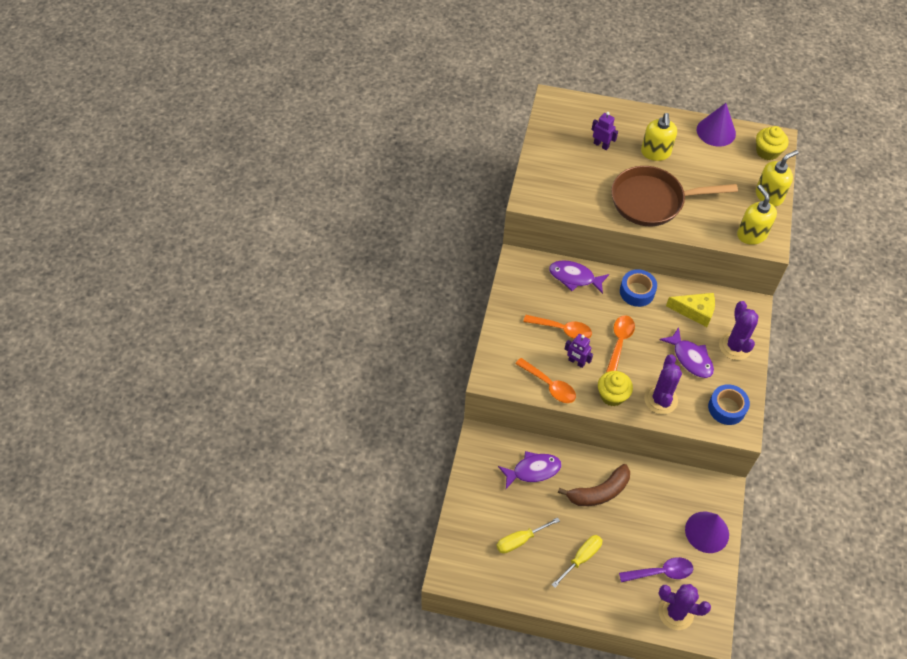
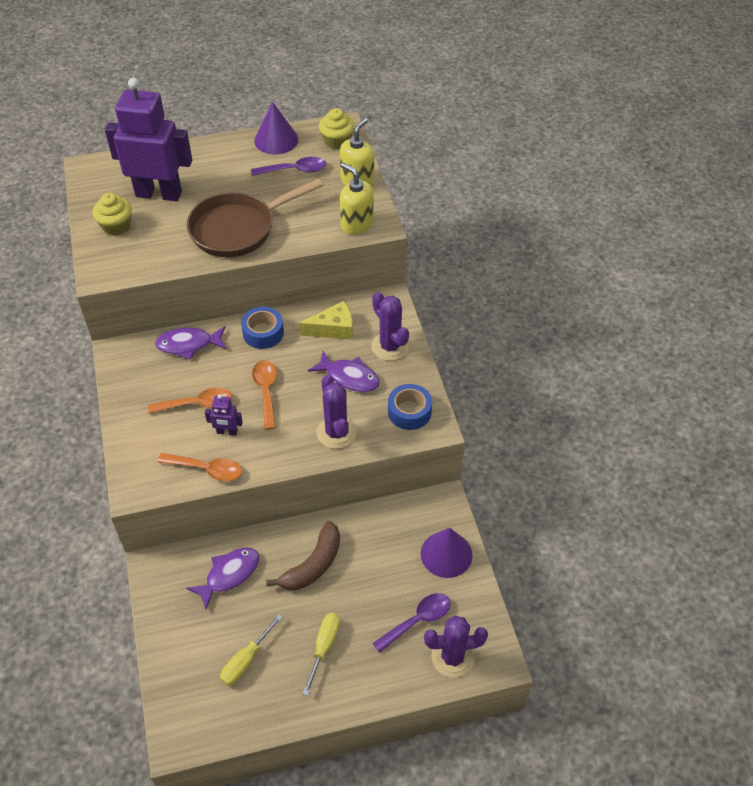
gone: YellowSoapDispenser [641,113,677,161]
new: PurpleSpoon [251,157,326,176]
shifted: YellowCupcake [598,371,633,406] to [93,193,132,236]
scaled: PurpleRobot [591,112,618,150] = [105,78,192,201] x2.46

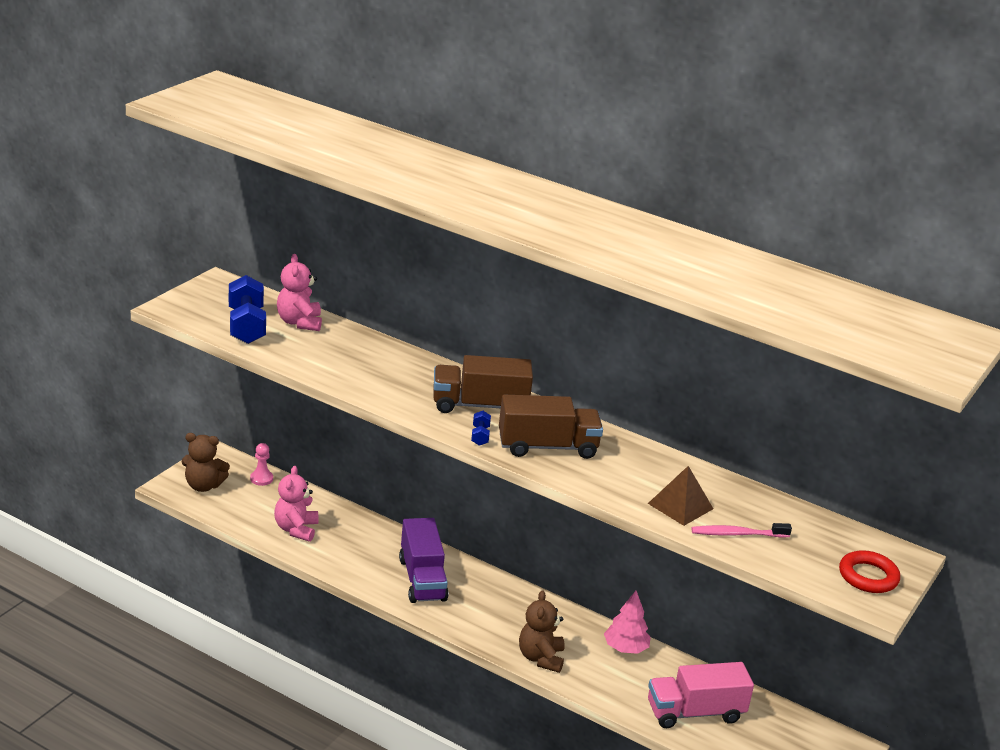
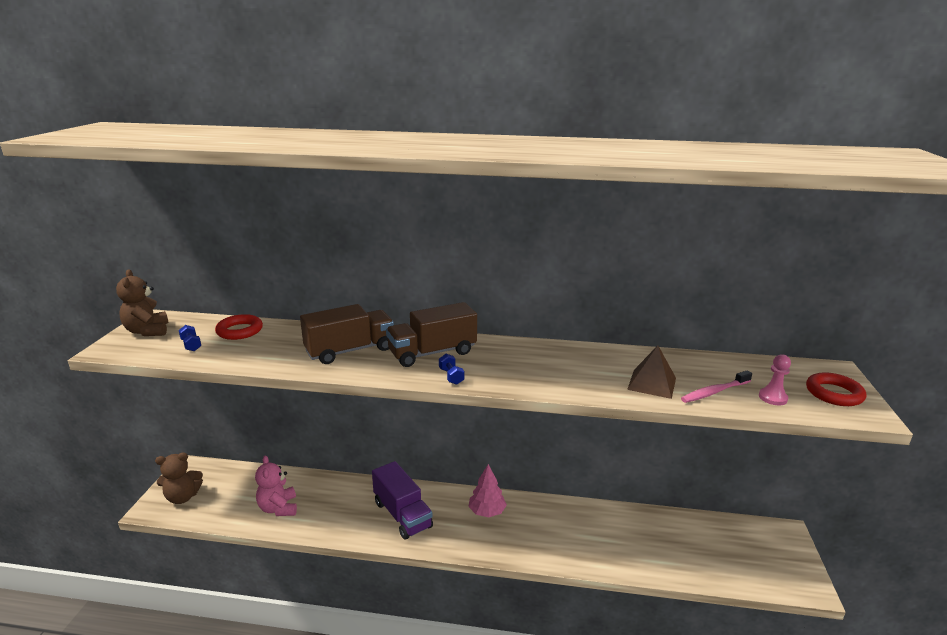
gone: PinkTruck [648,662,754,728]
shifted: BrownTeddyBear [519,590,565,673] to [116,269,168,336]; BrownTruck [499,395,603,459] to [300,304,394,364]; PinkTree [604,591,651,654] to [468,464,507,517]; PinkPawn [250,443,273,486] to [759,354,791,405]
swapped: PinkTeddyBear [277,254,322,331] to RedRing [215,314,263,340]
scaled: BlueDumbbell [229,275,266,344] = [179,325,201,351] x0.46

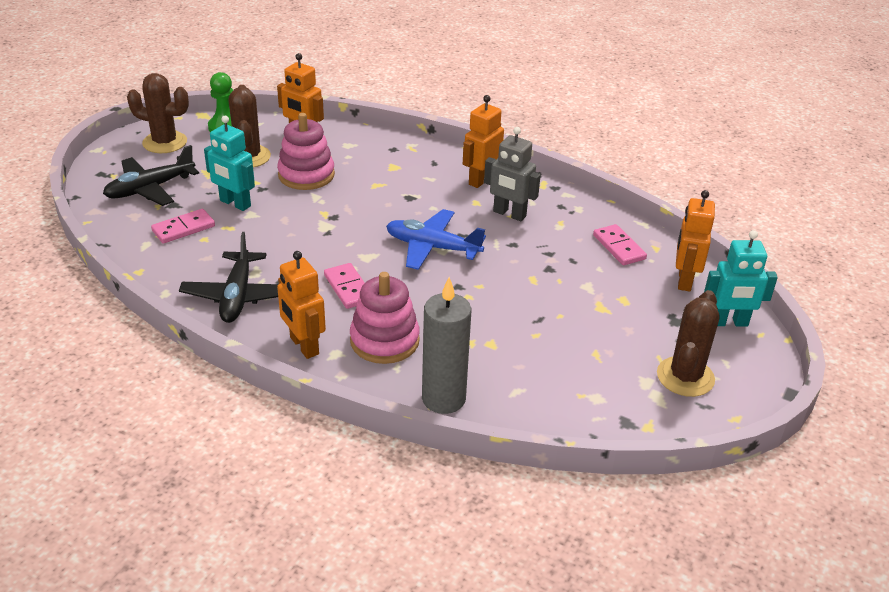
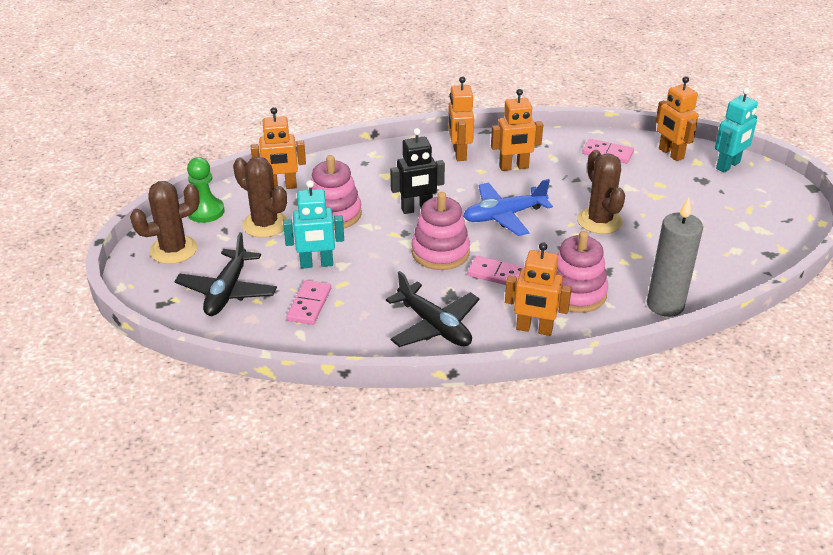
new: BlackRobot [390,128,445,214]; PinkStackingToy [412,192,470,270]
shifted: BrownCactus [657,290,719,397] to [577,150,625,234]
repainted: GreyRobot [484,127,541,221] to OrangeRobot [491,89,543,171]

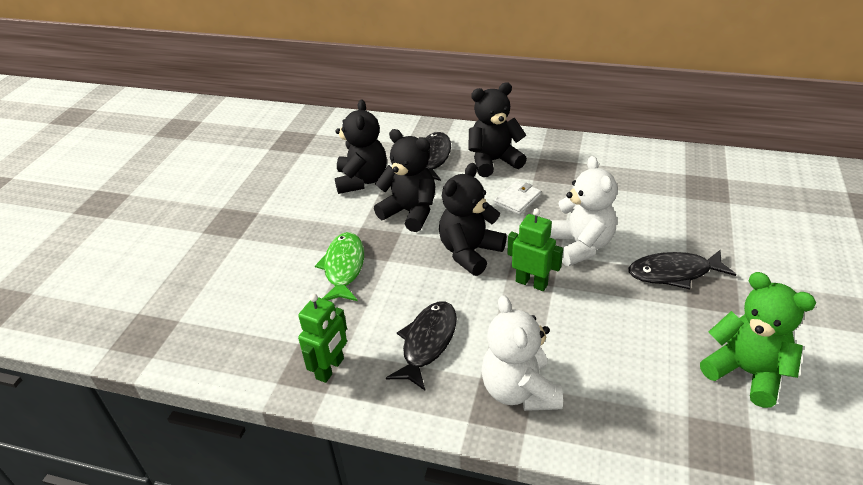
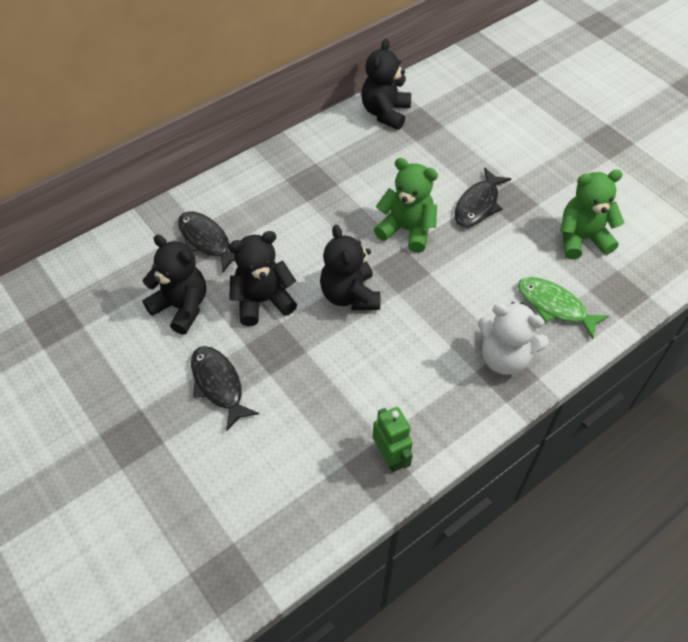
gone: WhiteWallet [494,181,541,215]; GreenRobot [507,208,563,291]
shifted: BlackFish [386,301,457,390] to [191,346,259,431]; BlackTeddyBear [468,82,527,177] to [361,39,411,130]; GreenFish [315,232,364,301] to [518,277,609,339]
repainted: WhiteTeddyBear [550,156,617,266] to GreenTeddyBear [374,158,438,253]

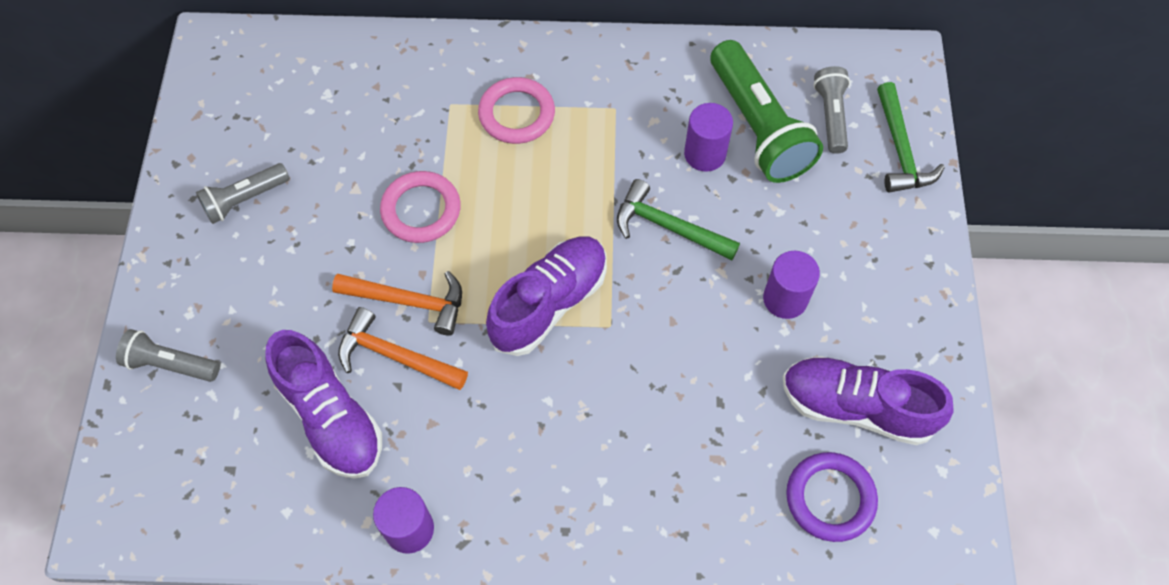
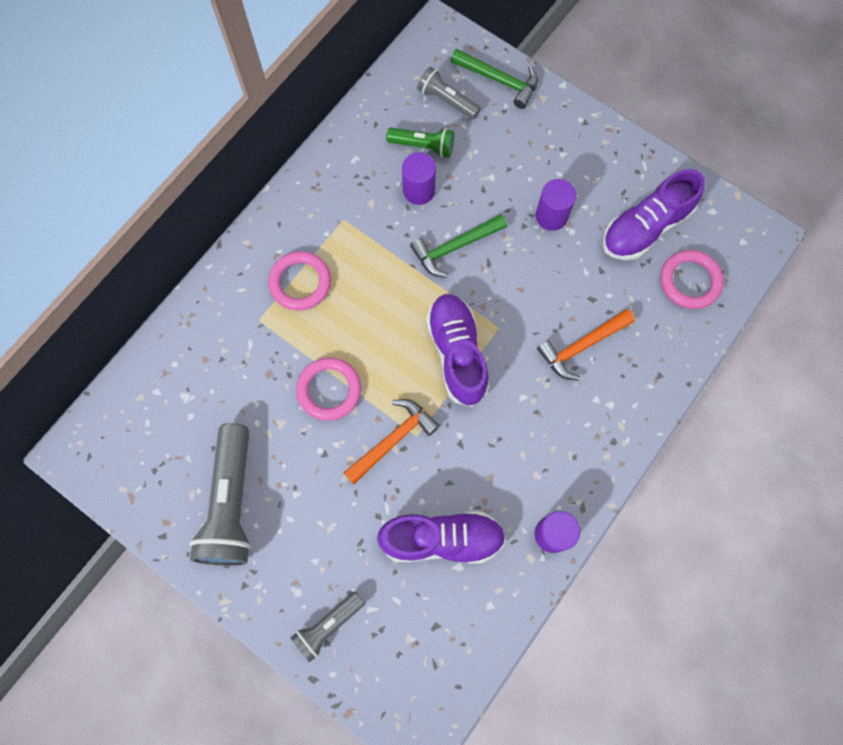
shifted: OrangeHammer [338,307,468,390] to [537,309,635,380]
repainted: PurpleRing [786,452,878,542] to PinkRing [660,250,724,309]
scaled: GreyFlashlight [196,163,290,224] = [190,423,251,566] x1.83; GreenFlashlight [710,40,823,183] = [386,128,454,158] x0.55

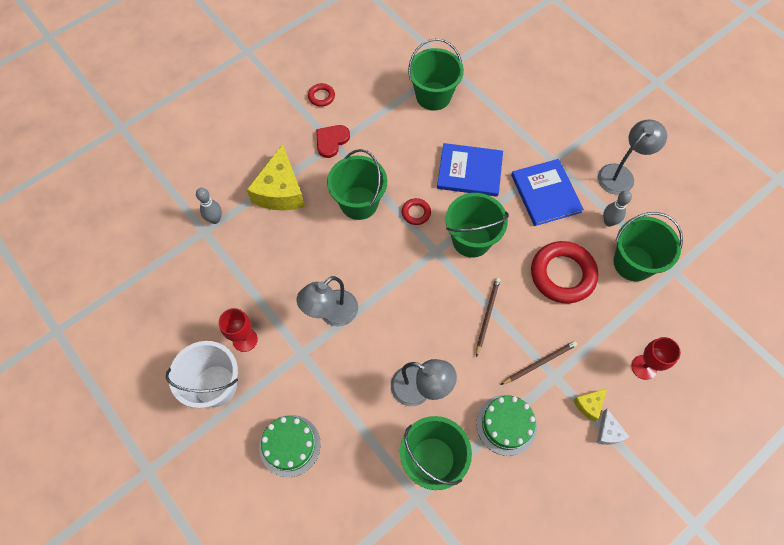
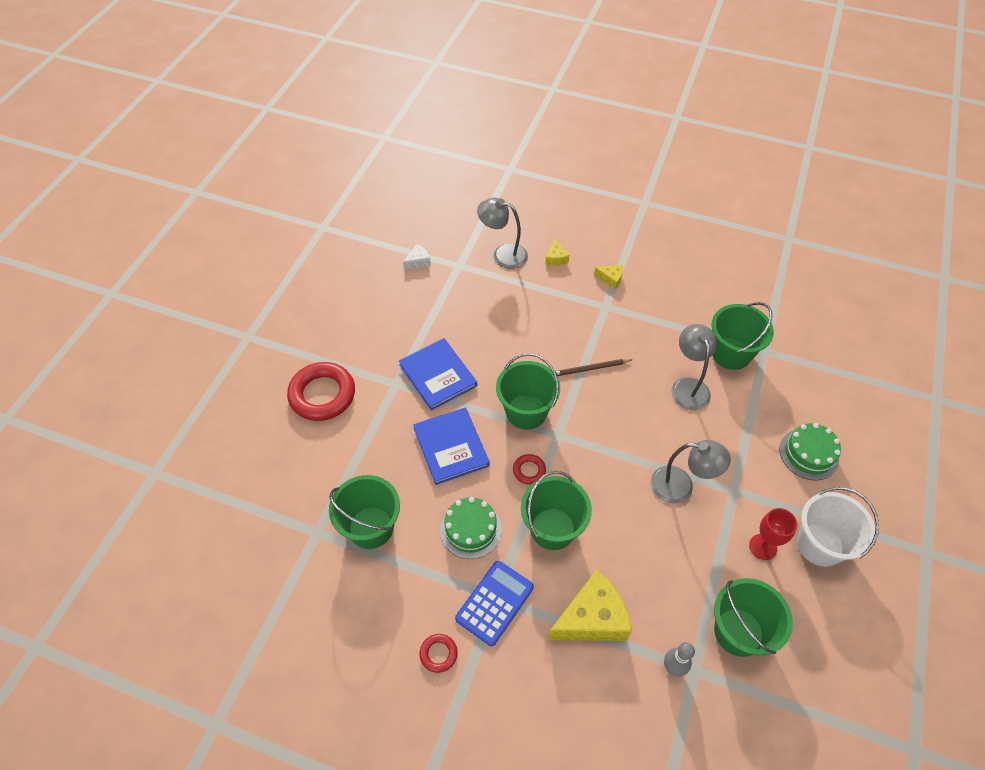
gone: BrownPencil [501,341,577,385]; GreyBowlingPin [603,191,632,227]
shifted: RedRing [531,241,598,303] to [287,362,355,421]; WhiteCheese [597,409,629,445] to [403,244,431,270]; GreenCake [476,395,537,456] to [440,497,502,559]; GreyLamp [598,119,667,195] to [477,198,528,269]; GreenBucket [613,212,683,281] to [714,578,793,657]
swapped: RedHeart [316,125,350,158] to BlueCalculator [455,561,534,646]; RedGoblet [631,337,681,380] to YellowCheese [545,239,569,266]
rotated: BlueBook [511,159,583,226] = [399,338,477,410] 75 degrees counterclockwise

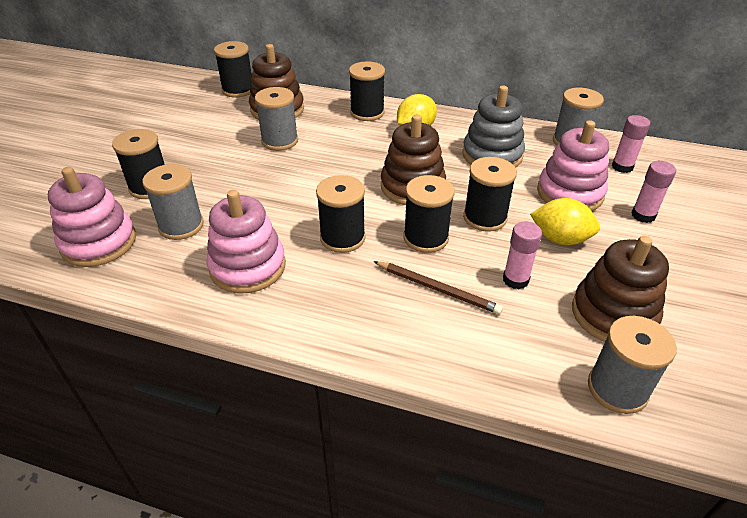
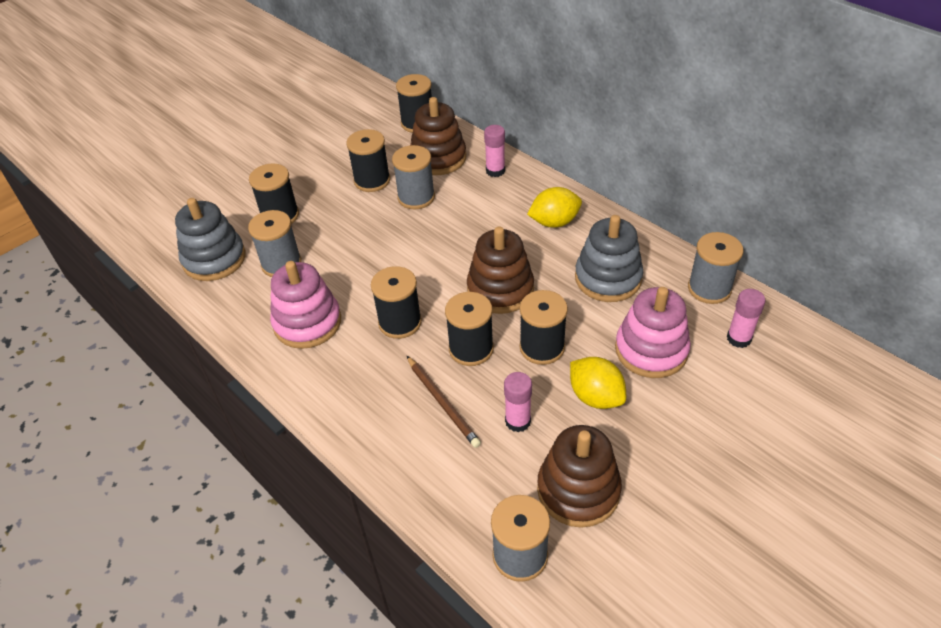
shifted: BlackSpool [349,61,385,121] to [346,129,390,192]; PinkGlueStick [631,161,676,223] to [484,125,505,177]
repainted: PinkStackingToy [48,167,136,267] to GreyStackingToy [175,198,246,281]

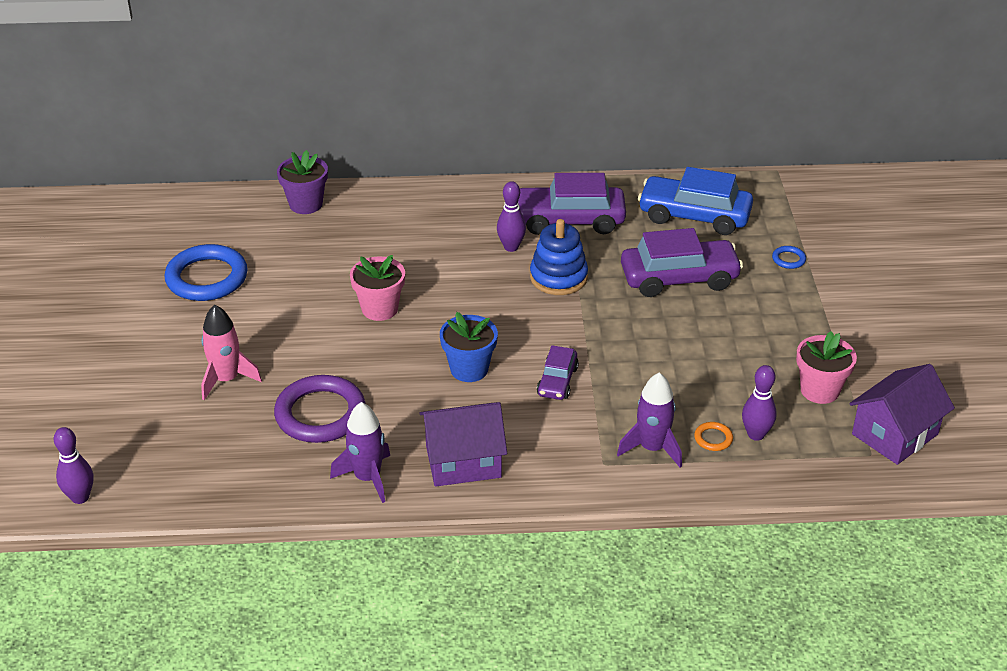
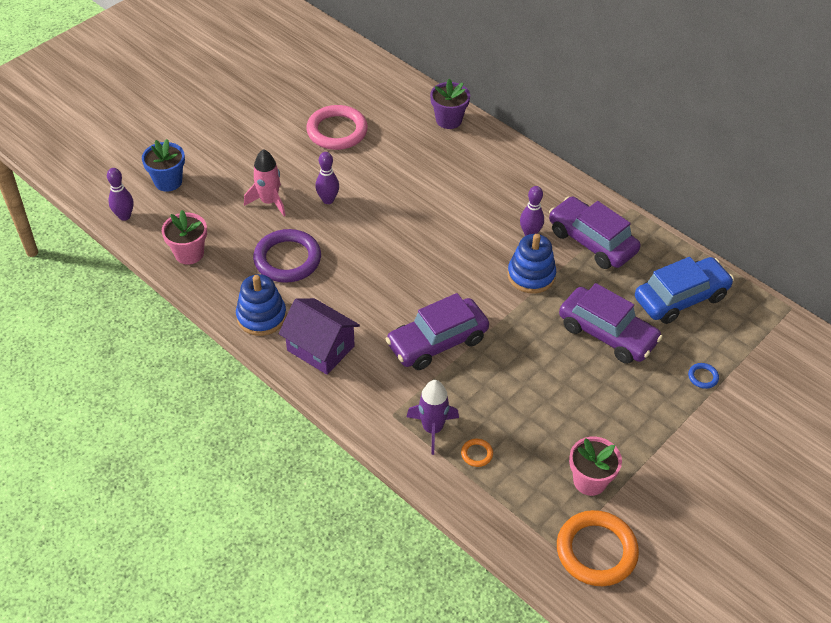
shifted: BlueFlowerPot [440,312,498,382] to [142,139,185,192]; PinkFlowerPot [350,255,405,321] to [162,210,207,265]; PurpleBowlingPin [742,365,777,441] to [315,152,339,204]
swapped: PurpleRocket [330,402,390,503] to BlueStackingToy [236,274,287,336]; PurpleHouse [849,364,955,465] to OrangeRing [557,510,639,586]
repainted: BlueRing [165,244,248,301] to PinkRing [306,105,368,150]
rotated: BlueCar [638,167,753,235] = [635,257,734,324] 90 degrees clockwise
scaled: PurpleCar [537,345,579,400] = [385,293,489,370] x1.84

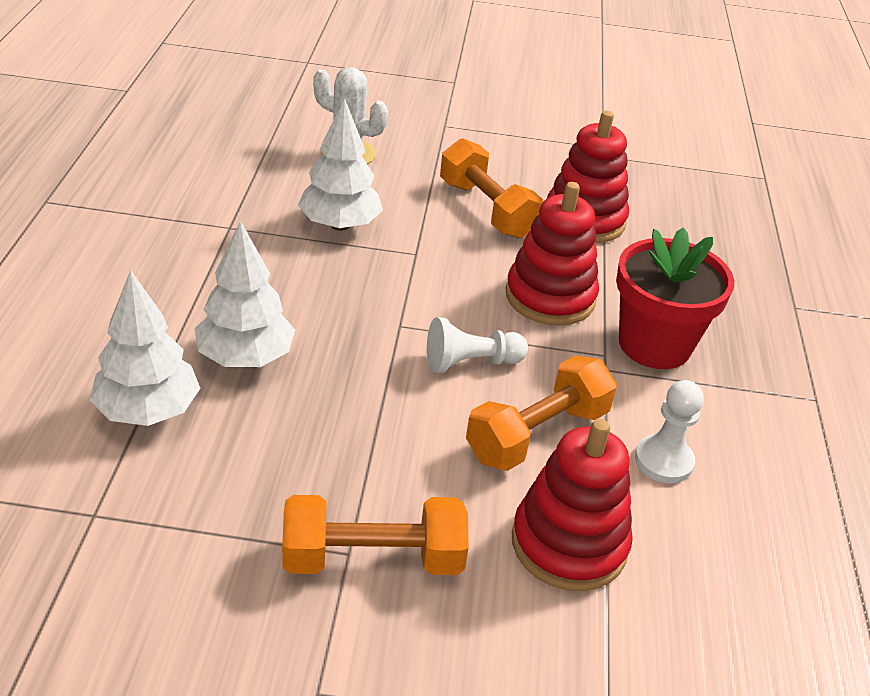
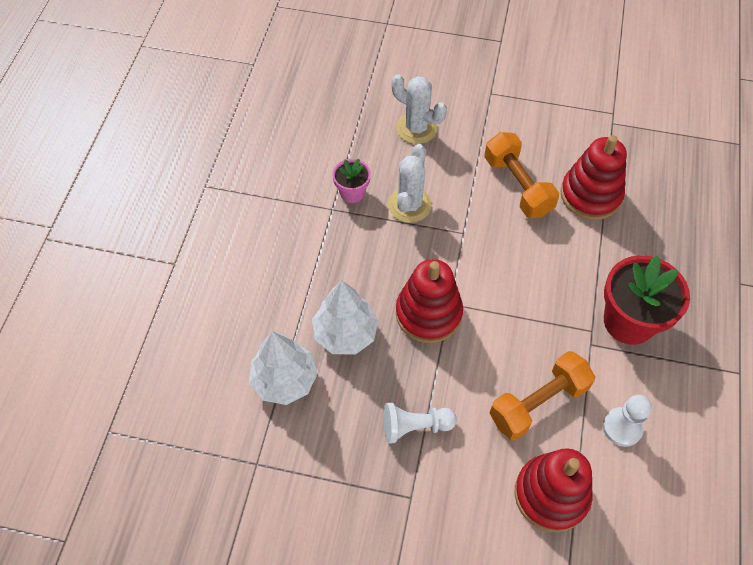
gone: OrangeDumbbell [282,495,468,575]
new: PinkFlowerPot [332,159,371,203]
shifted: WhitePawn [427,317,528,373] to [383,403,457,444]; RedStackingToy [506,182,599,326] to [396,259,463,343]
swapped: WhiteTree [298,98,383,231] to WhiteCactus [388,144,432,223]

